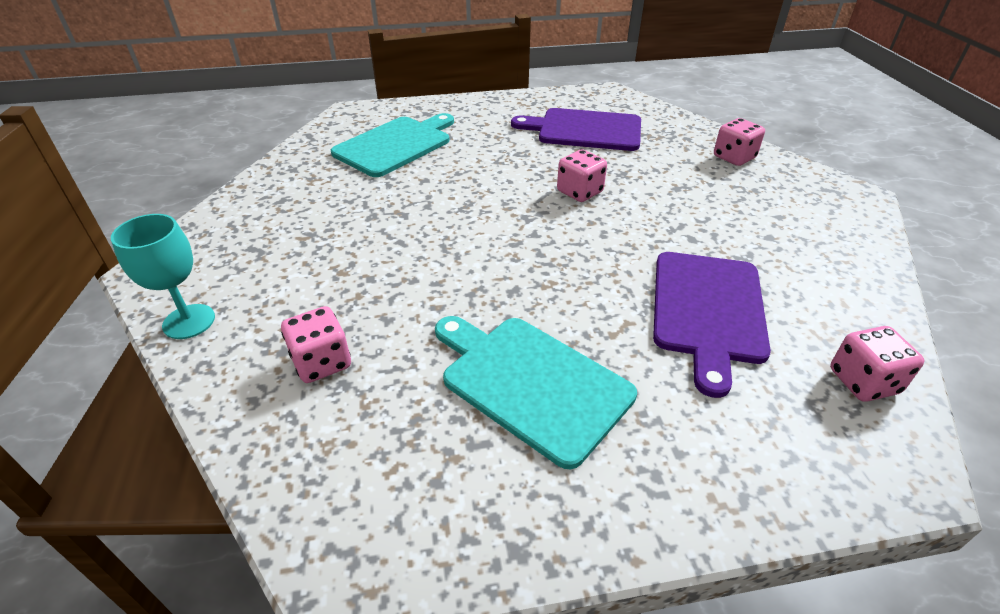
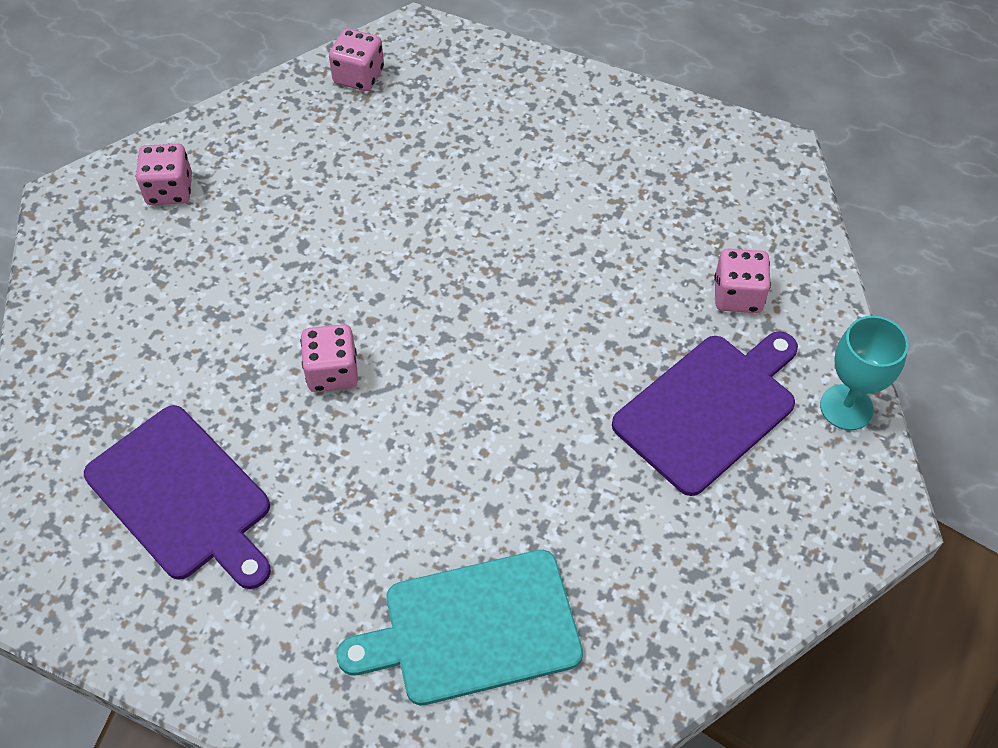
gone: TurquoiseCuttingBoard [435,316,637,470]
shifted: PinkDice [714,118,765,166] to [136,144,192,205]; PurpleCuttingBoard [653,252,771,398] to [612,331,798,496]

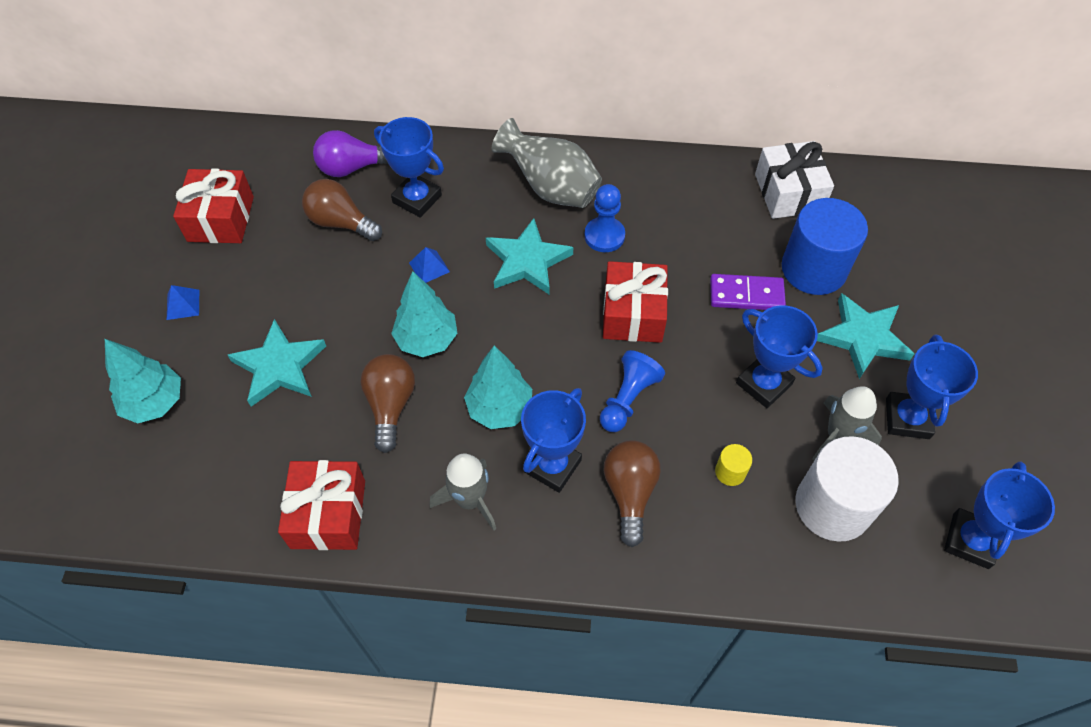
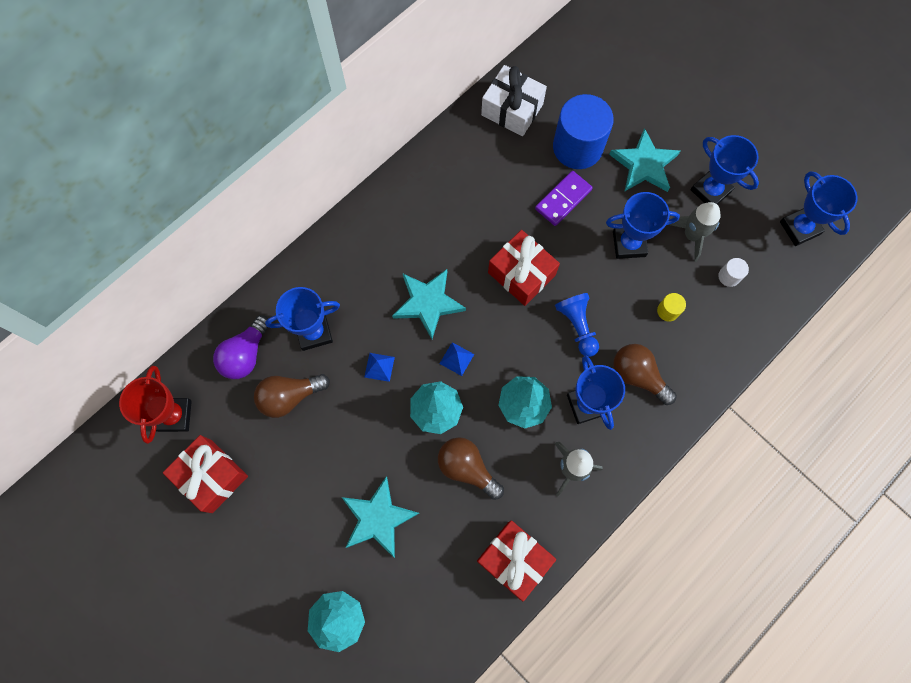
gone: GreyVase [491,118,602,208]; BluePawn [584,184,625,252]
new: RedTrophy [119,366,192,444]
shifted: BluePyramid [167,285,199,320] to [439,342,474,376]
scaled: WhiteCylinder [795,436,899,542] = [718,258,749,287] x0.42

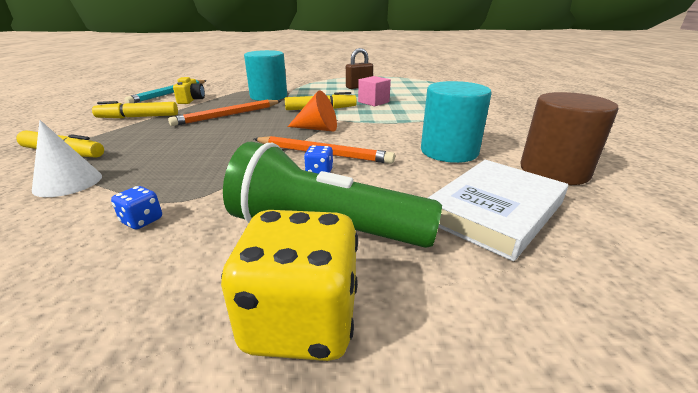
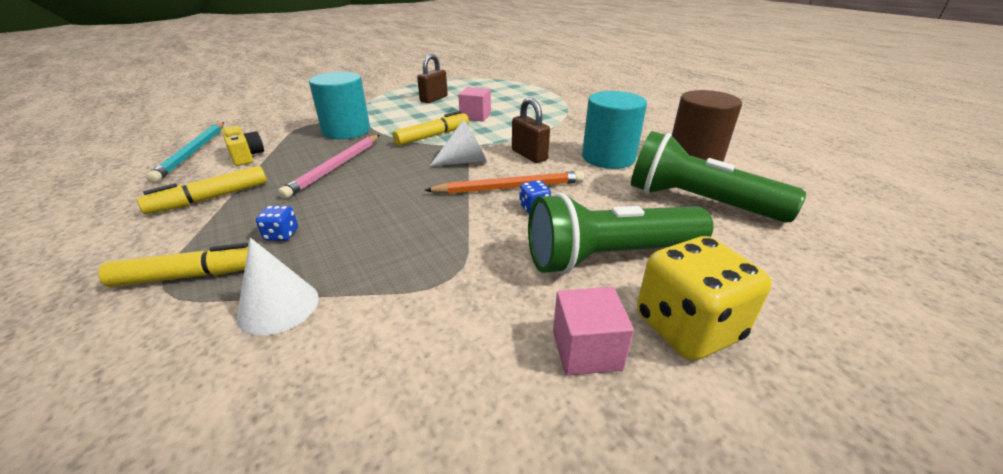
new: BrownPadlock [512,97,550,163]; PinkCube [553,287,634,376]
shifted: BlueDice [111,186,162,229] to [256,206,298,241]
swapped: WhiteBook [428,160,568,261] to GreenFlashlight [631,131,806,223]
repainted: OrangePencil [168,99,281,126] to PinkPencil [278,135,379,199]; OrangeCone [287,90,337,132] to WhiteCone [430,119,487,166]

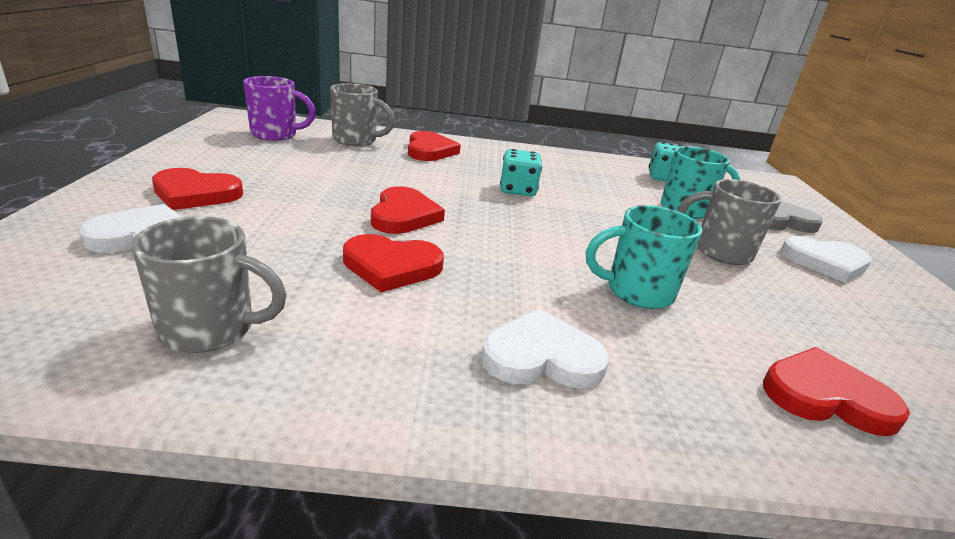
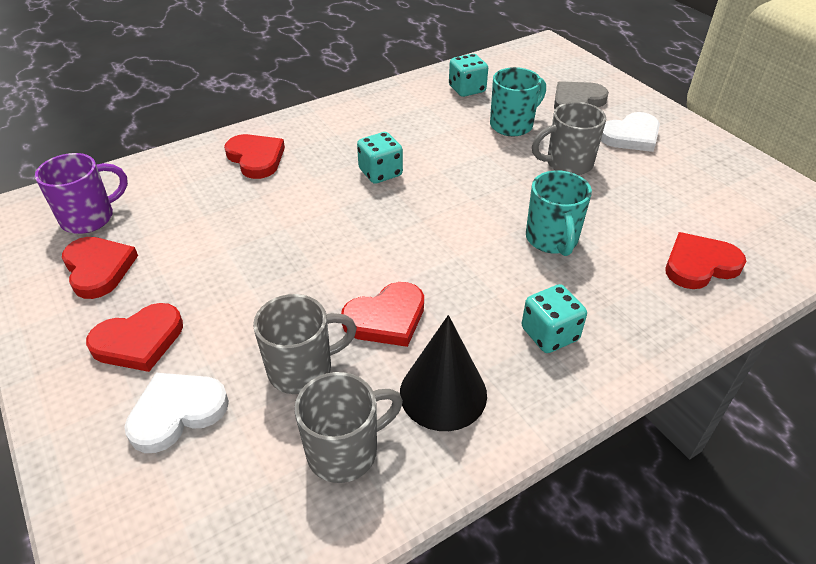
new: BlackCone [400,315,487,431]
shifted: RedHeart [371,186,445,234] to [62,237,138,299]; GreyMug [330,83,395,146] to [253,294,357,394]
swapped: WhiteHeart [481,309,609,389] to TurquoiseDice [522,284,587,353]
rotated: TurquoiseMug [586,205,702,309] = [526,171,592,256] 60 degrees counterclockwise

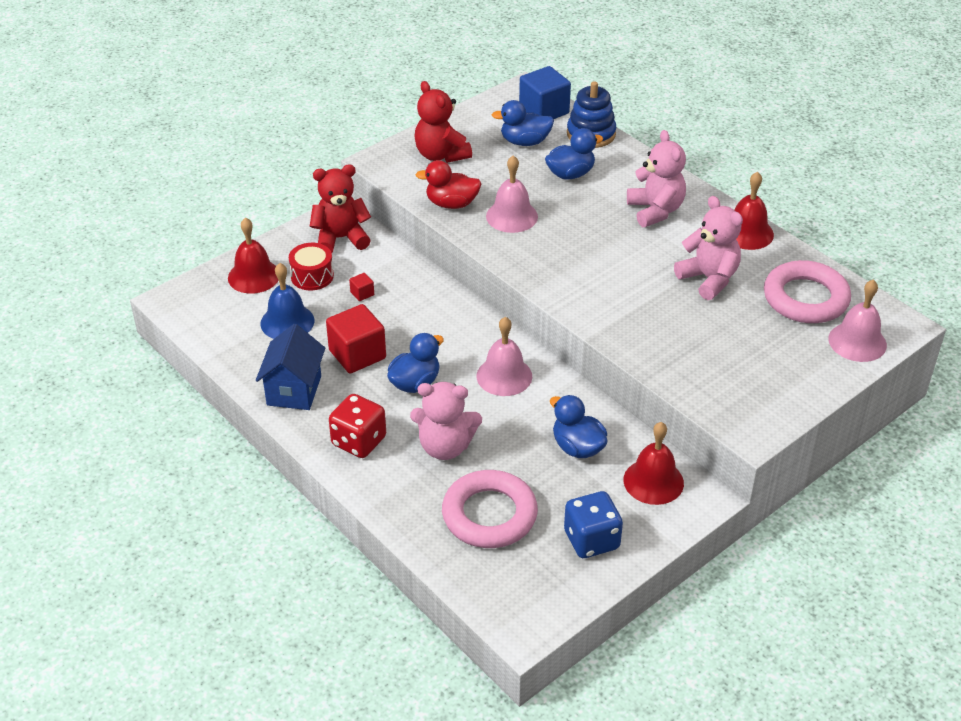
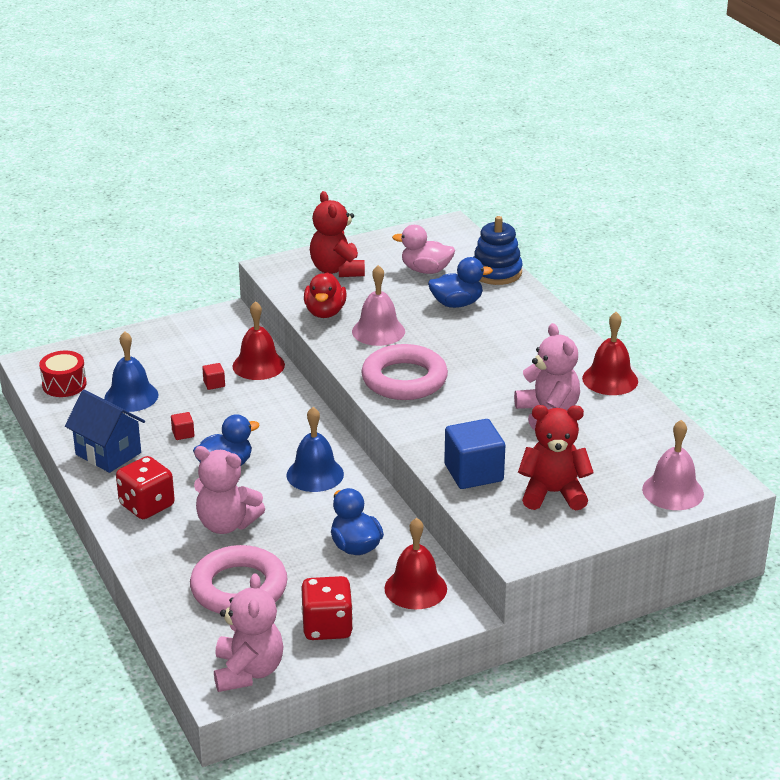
shifted: RedDrum [289,243,334,290] to [39,351,87,397]; PinkTeddyBear [627,130,686,227] to [214,573,283,692]; RedBell [228,218,279,294] to [232,301,285,380]; PinkRing [764,260,851,323] to [361,344,448,400]; BlueCube [519,66,571,119] to [444,419,505,489]; RedTeddyBear [310,164,371,253] to [518,405,594,510]
repainted: PinkBell [476,317,532,396] to BlueBell [286,407,344,492]; BlueDice [564,491,623,558] to RedDice [301,576,353,640]; BlueDuck [492,100,554,146] to PinkDuck [392,225,455,274]
rotated: BlueHouse [256,324,325,410] = [65,390,145,473] 75 degrees counterclockwise; RedDuck [415,160,482,209] = [304,272,347,318] 105 degrees counterclockwise
scaled: RedCube [326,304,386,373] = [171,412,194,440] x0.44

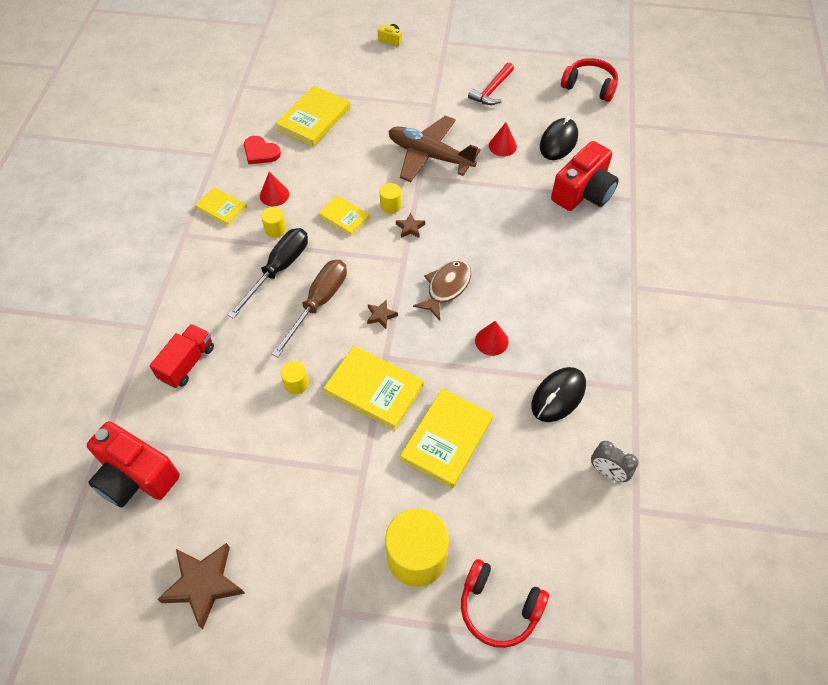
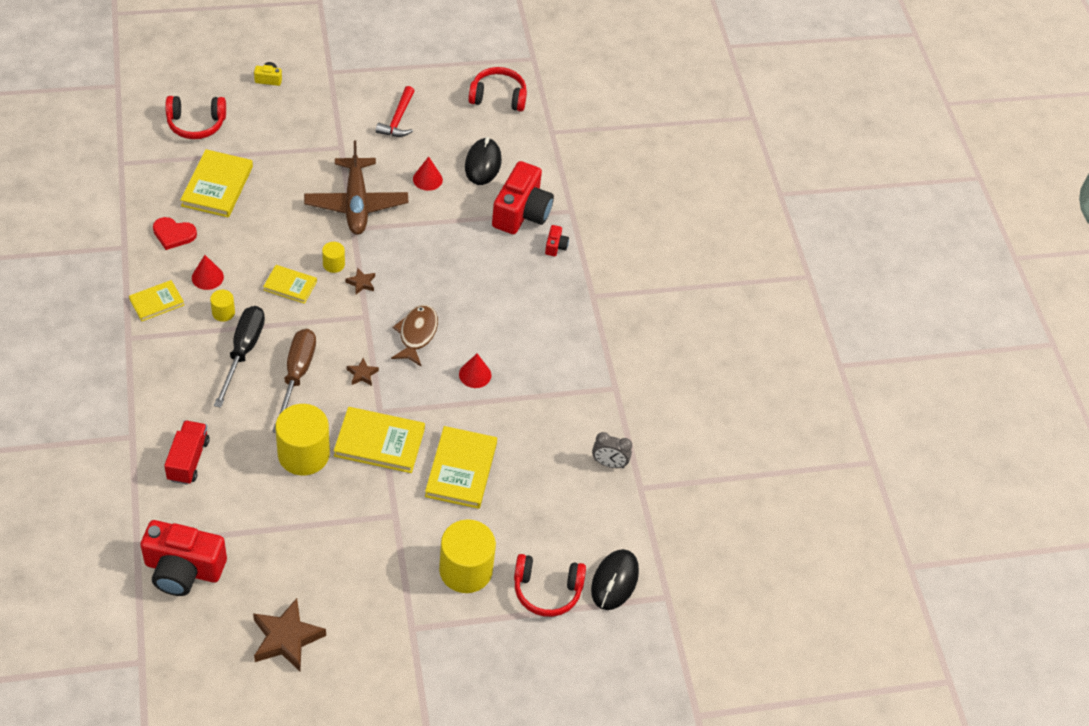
new: RedHeadphones [165,96,226,139]; RedCamera [545,225,569,256]
shifted: BlackMouse [532,367,586,422] to [591,549,639,610]
rotated: YellowBook [195,187,247,227] = [129,280,184,321] 45 degrees counterclockwise; BrownPlane [388,115,481,182] = [304,140,409,235] 105 degrees counterclockwise
scaled: YellowCylinder [281,361,309,395] = [275,404,330,475] x2.14

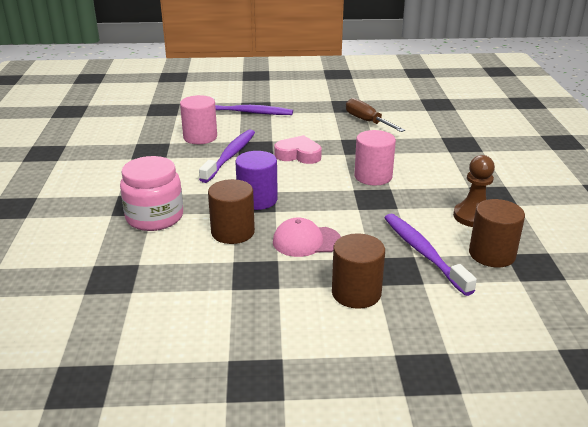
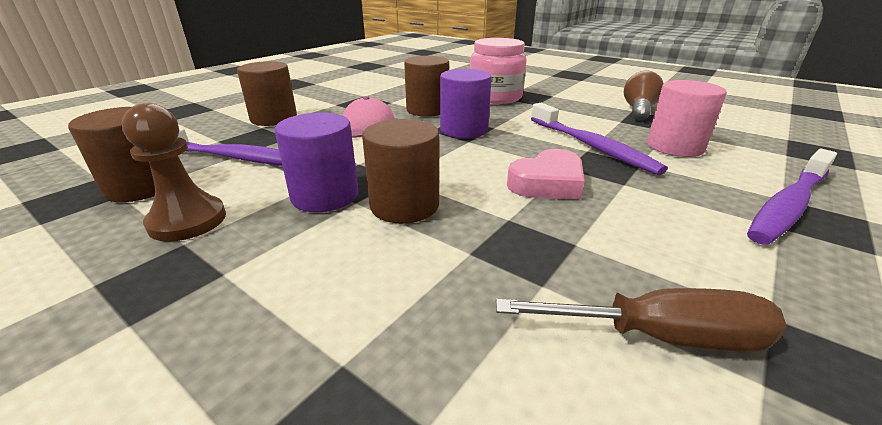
new: PurpleCylinder [274,113,358,212]; BrownLightBulb [624,71,664,121]
repainted: PinkCylinder [354,130,396,185] to BrownCylinder [362,119,439,224]

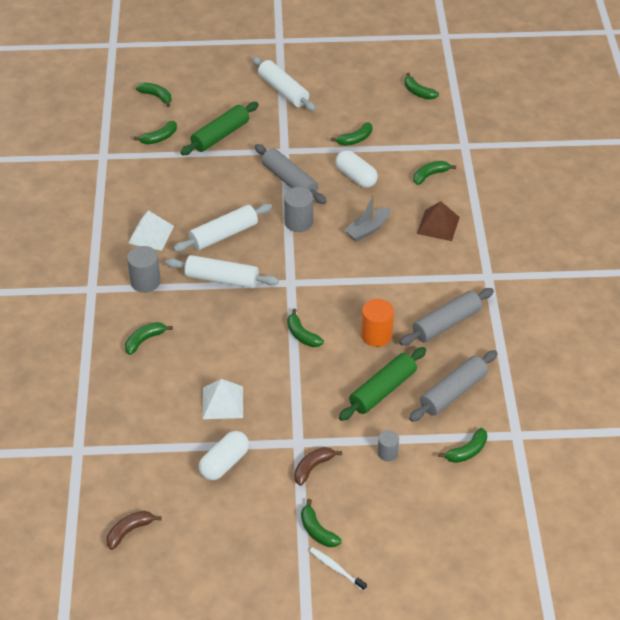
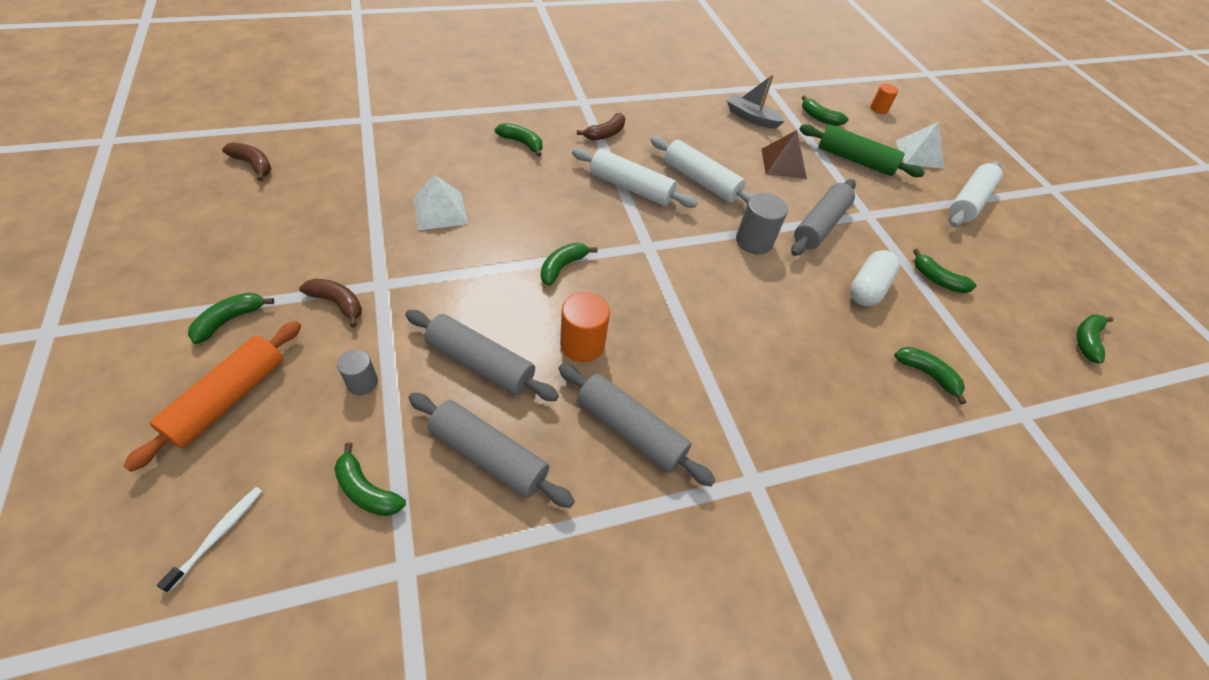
gone: WhiteCapsule [199,431,249,480]
new: OrangeRollingPin [123,321,301,472]
shifted: WhiteToothbrush [310,547,367,591] to [157,487,262,592]; GreyBoat [344,193,391,242] to [727,74,785,129]; BrownPyramid [417,201,460,241] to [762,130,807,179]; WhitePyramid [128,210,174,251] to [896,122,944,169]
swapped: GreyCylinder [127,246,161,293] to BrownBanana [577,113,625,141]; GreenBanana [136,82,171,107] to OrangeCylinder [870,84,898,114]
repainted: GreenRollingPin [339,347,426,421] to GreyRollingPin [405,310,559,401]
rotated: WhiteRollingPin [165,255,279,289] = [572,148,698,208] 60 degrees counterclockwise

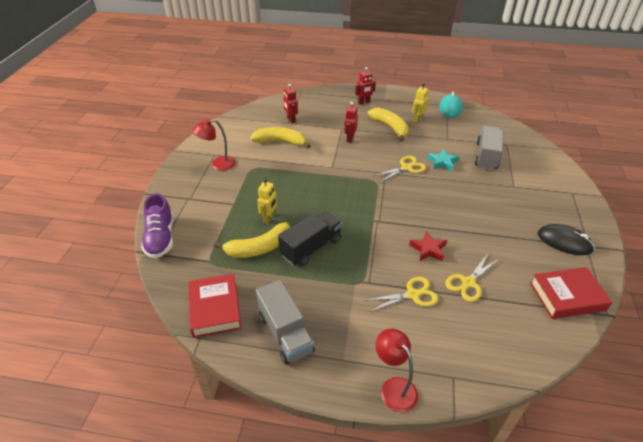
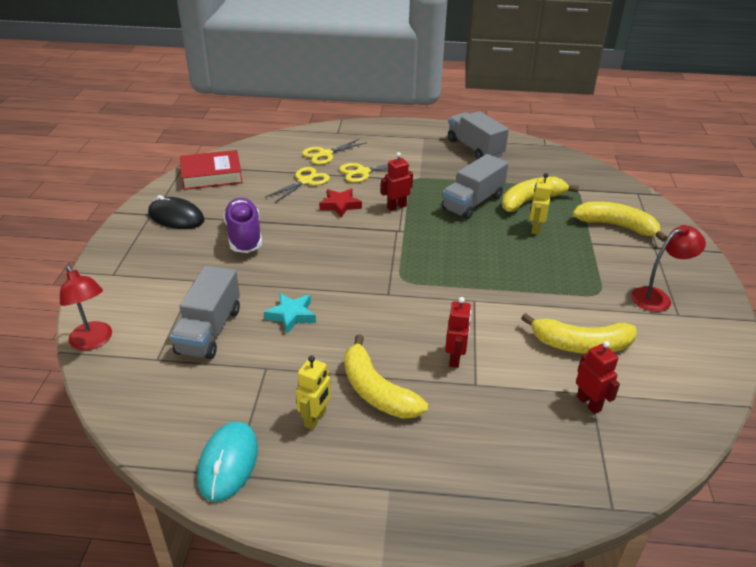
gone: RedBook [188,274,242,338]
new: YellowBanana [573,201,668,242]
shifted: RedLamp [376,328,418,412] to [60,266,112,350]; PurpleShoe [141,193,173,258] to [223,198,262,253]; YellowScissors [375,156,426,182] to [302,139,367,165]; RedRobot [355,67,376,105] to [381,152,413,211]
repainted: BlackTruck [278,212,342,267] to GreyTruck [442,154,508,220]

